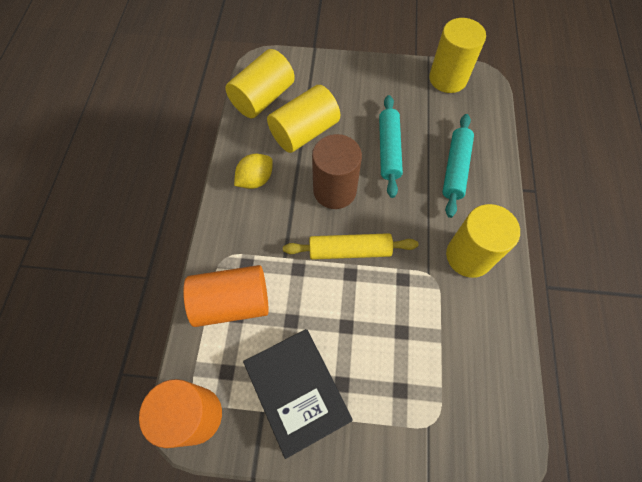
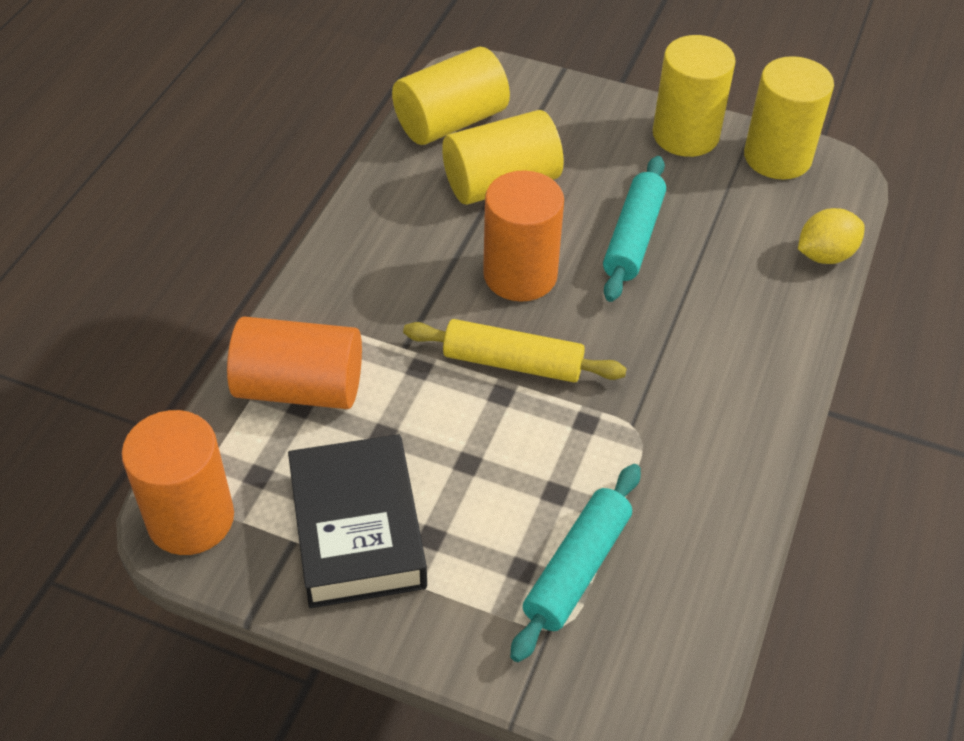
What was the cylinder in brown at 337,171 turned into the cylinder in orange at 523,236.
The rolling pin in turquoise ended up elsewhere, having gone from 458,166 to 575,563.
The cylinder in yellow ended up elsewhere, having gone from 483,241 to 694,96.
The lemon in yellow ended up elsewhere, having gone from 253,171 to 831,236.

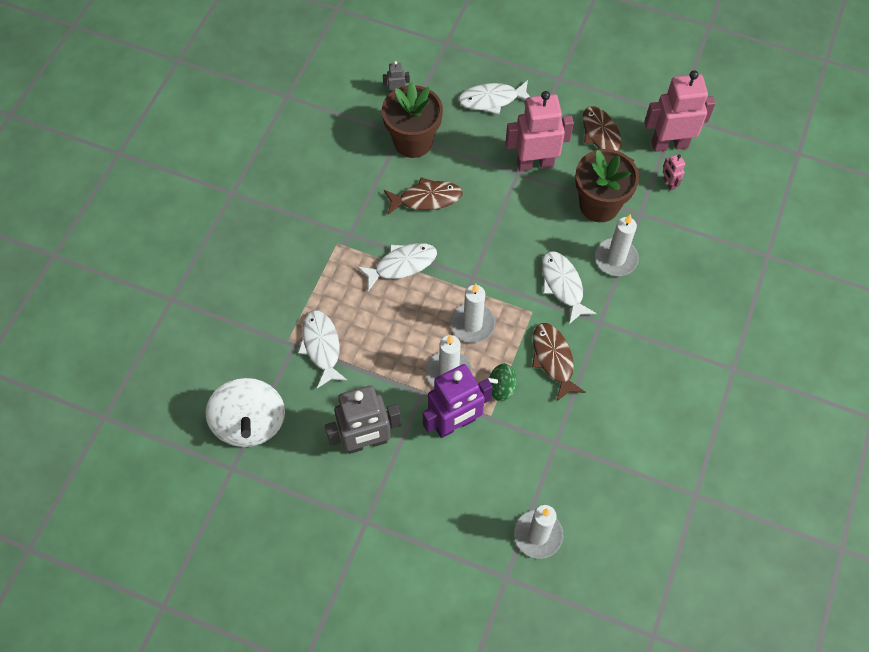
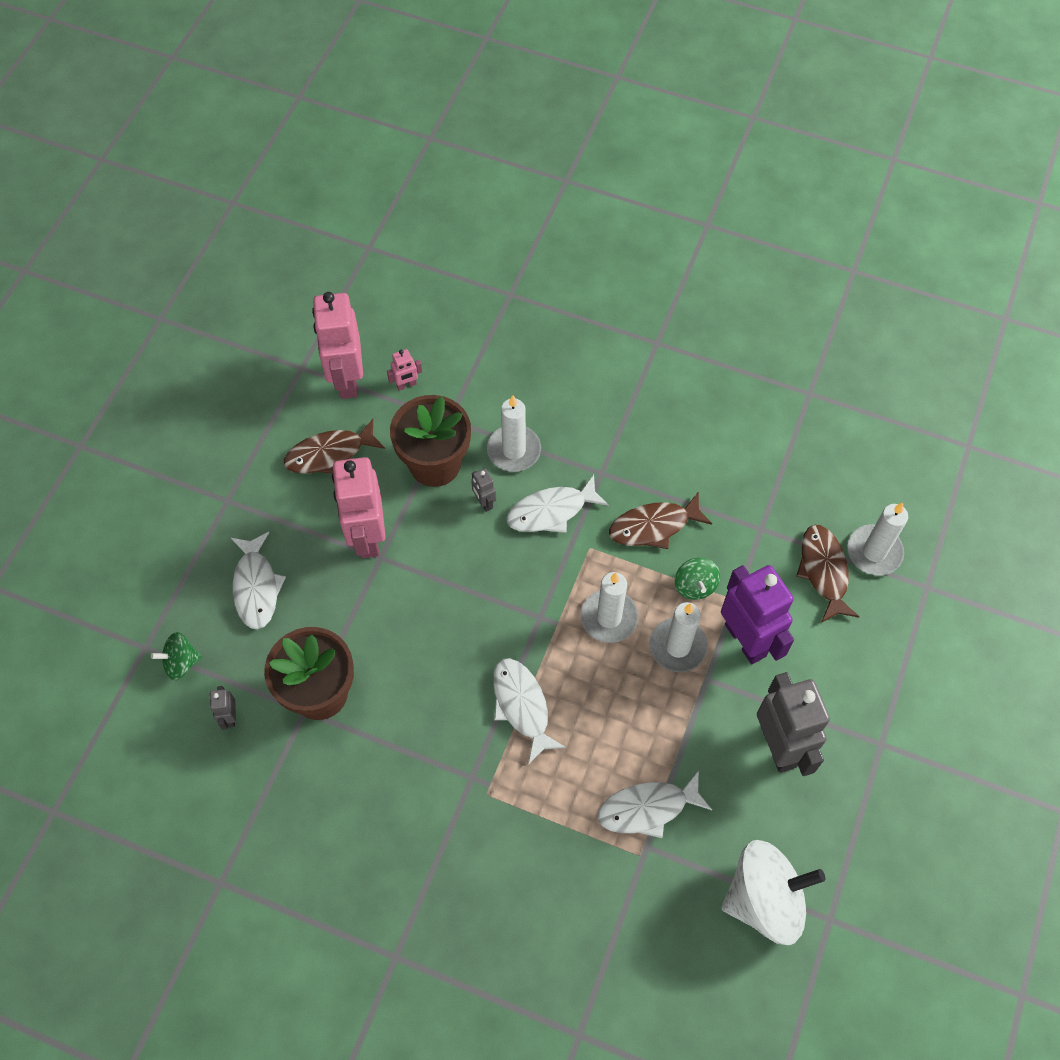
The second view gained the spinning top in green at 176,656.
The second view gained the robot in grey at 483,490.
The fish in brown ended up elsewhere, having gone from 423,196 to 828,574.

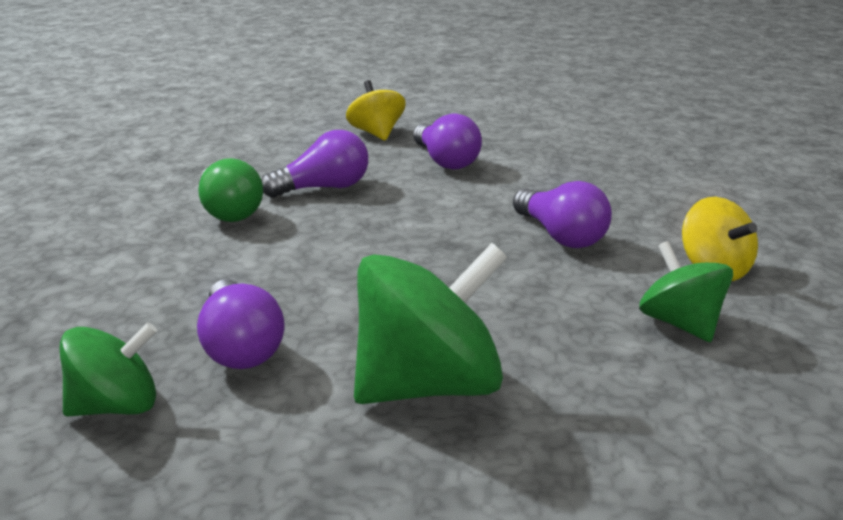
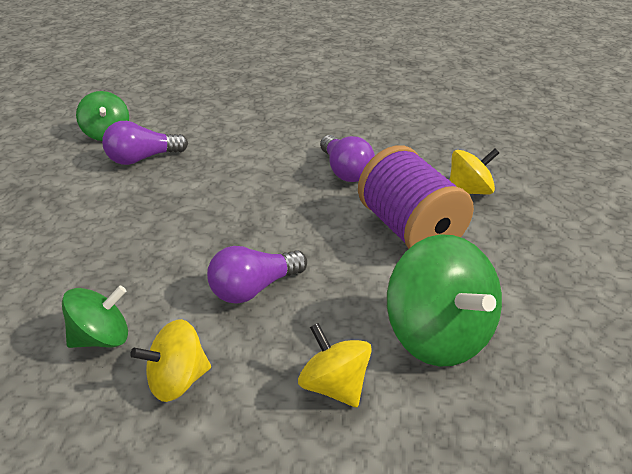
The second view gained the spinning top in yellow at 335,365.
Where the light bulb in purple stood at 447,141, the spool in purple came to stand at 416,197.
The spinning top in green ended up elsewhere, having gone from 431,323 to 444,300.
The second view lost the light bulb in green at 230,190.

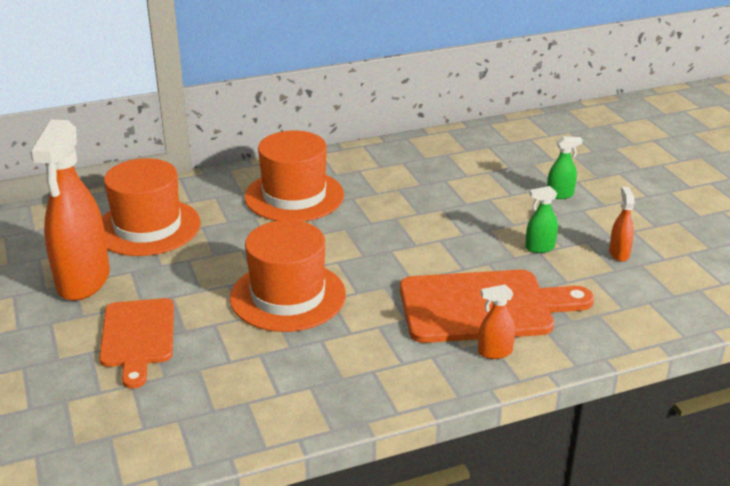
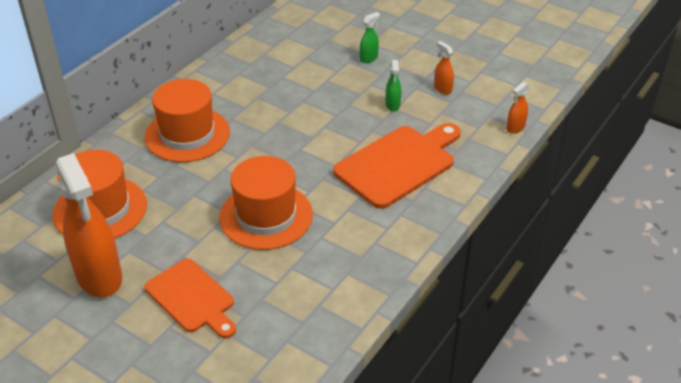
The spray bottle in green at 541,219 ended up facing another way, 45 degrees counterclockwise from before.
The spray bottle in orange ended up elsewhere, having gone from 496,322 to 518,107.

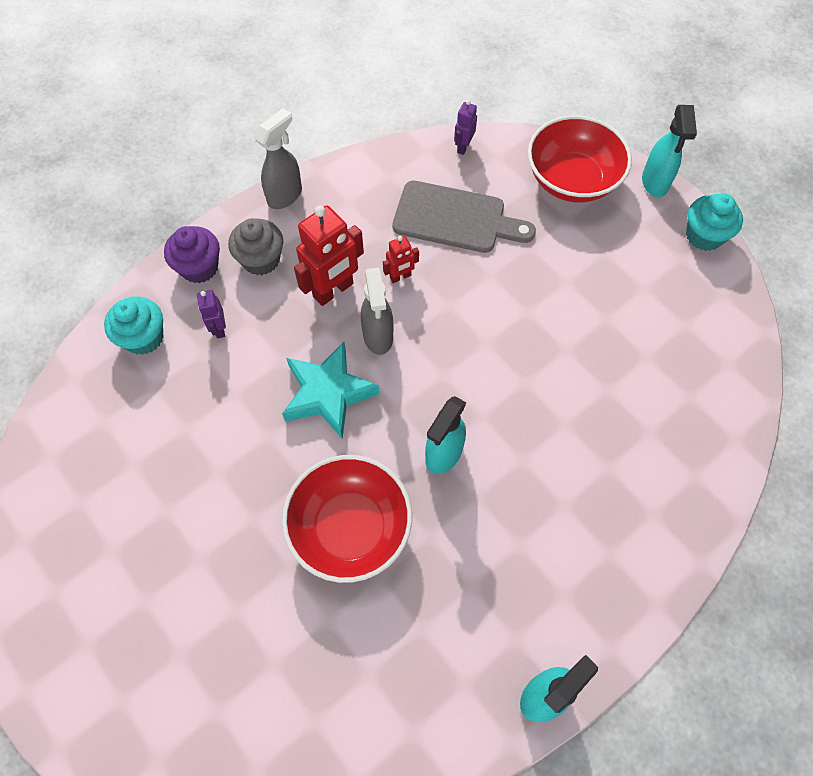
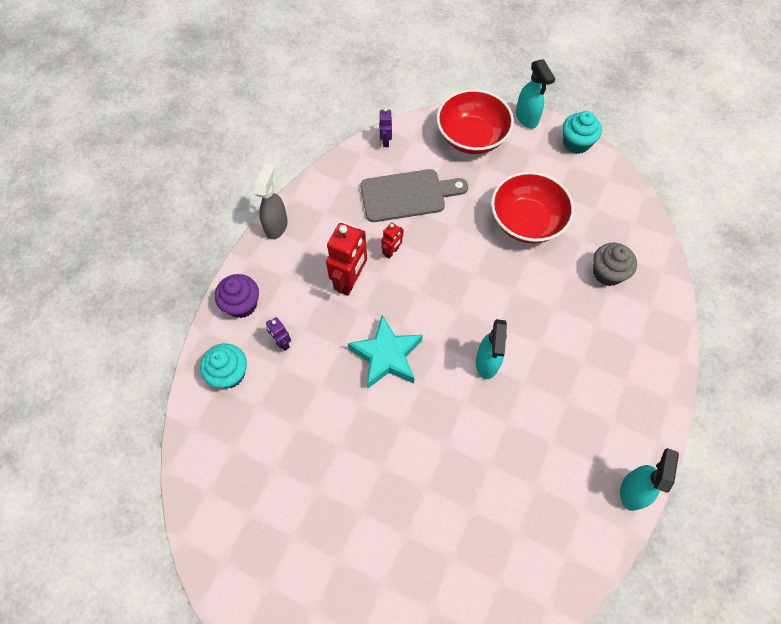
The bowl in red ended up elsewhere, having gone from 347,519 to 532,207.
The cupcake in grey ended up elsewhere, having gone from 255,246 to 615,264.
The second view lost the spray bottle in grey at 377,311.

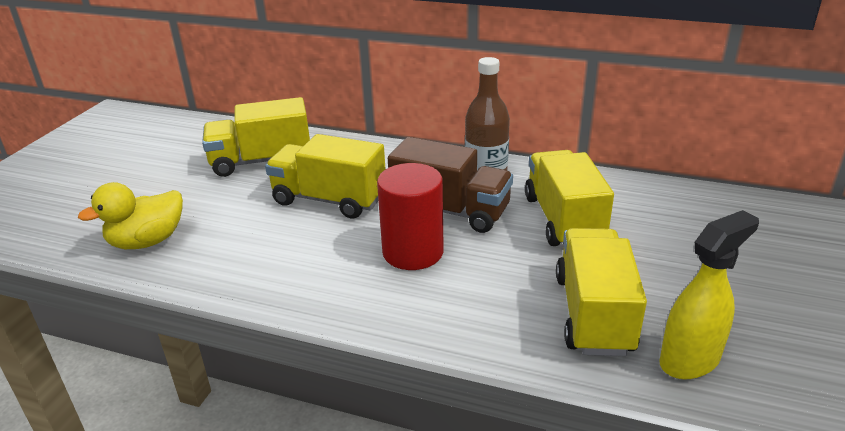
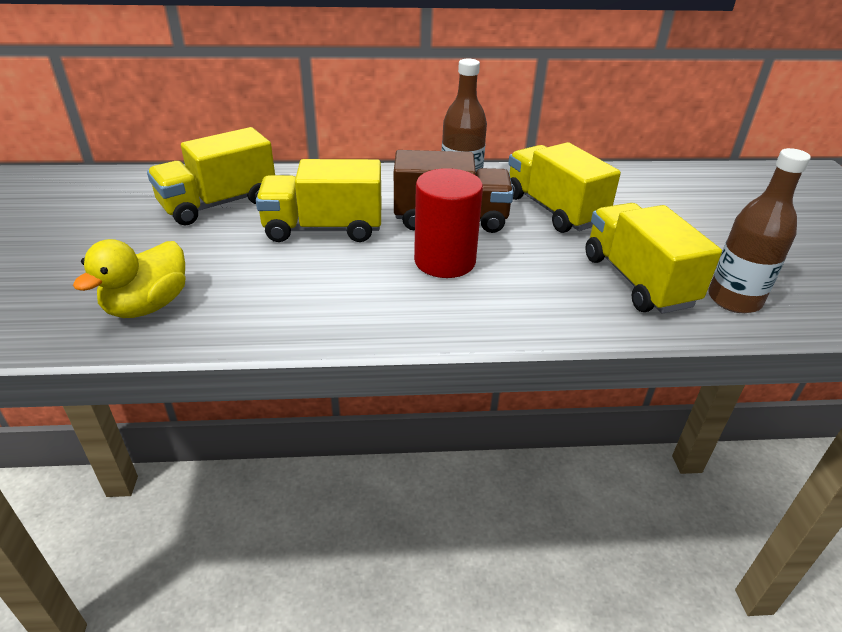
Where the spray bottle in yellow stood at 709,294, the bottle in brown came to stand at 759,230.

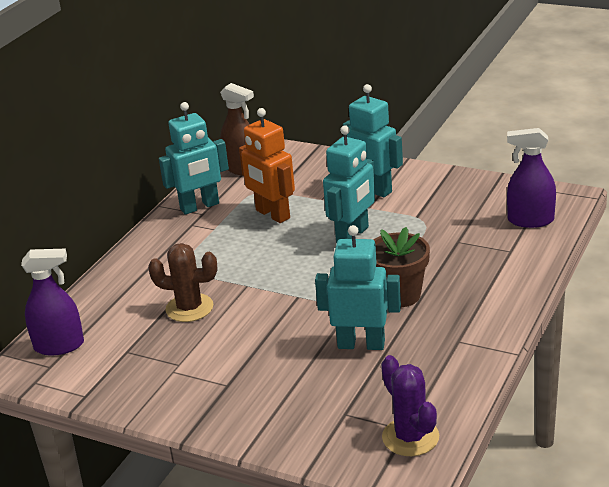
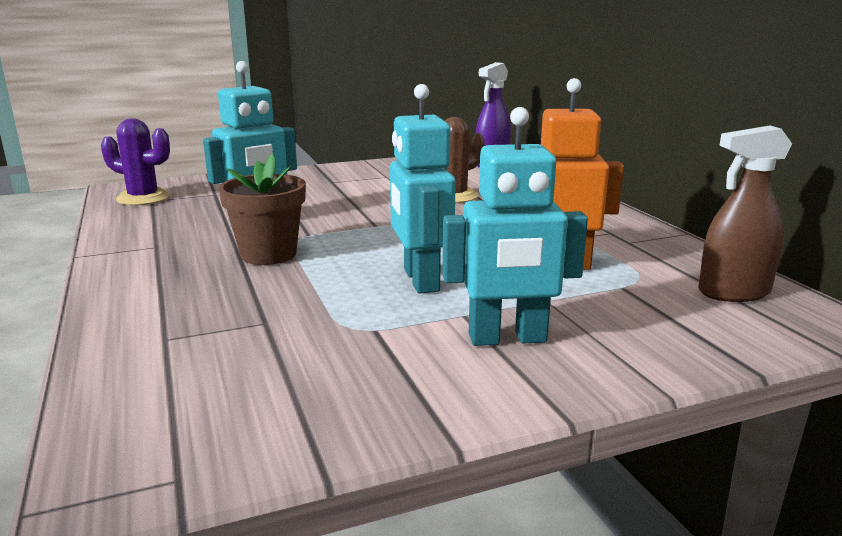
The second view lost the robot in turquoise at 194,158.
The second view lost the spray bottle in purple at 531,178.

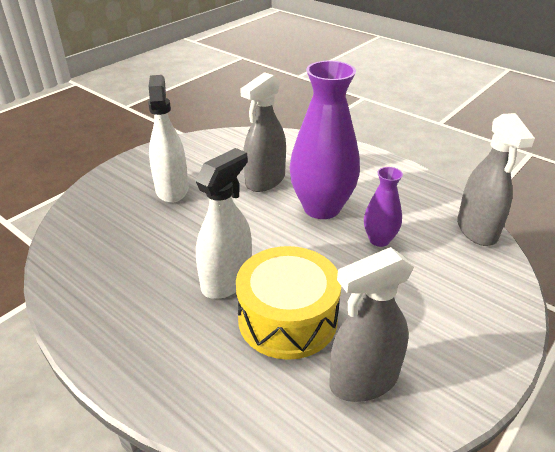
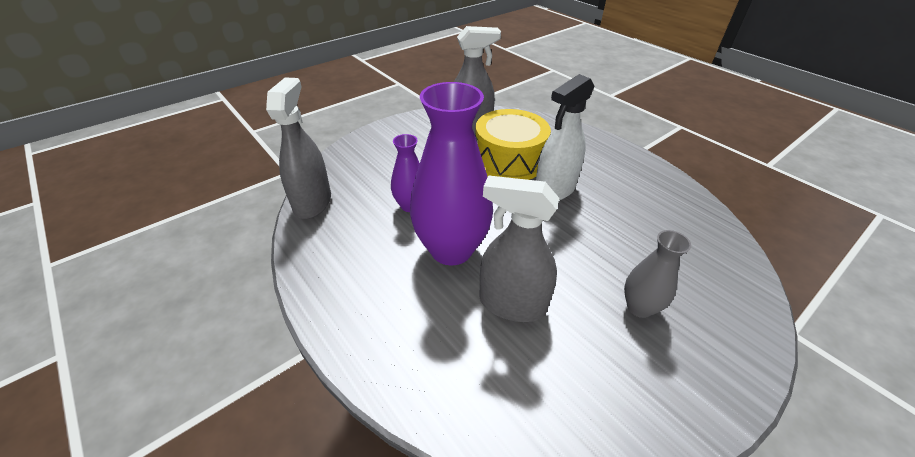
The spray bottle in grey at 263,132 ended up facing another way, 120 degrees counterclockwise from before.
Where the spray bottle in white stood at 168,139, the vase in grey came to stand at 657,274.

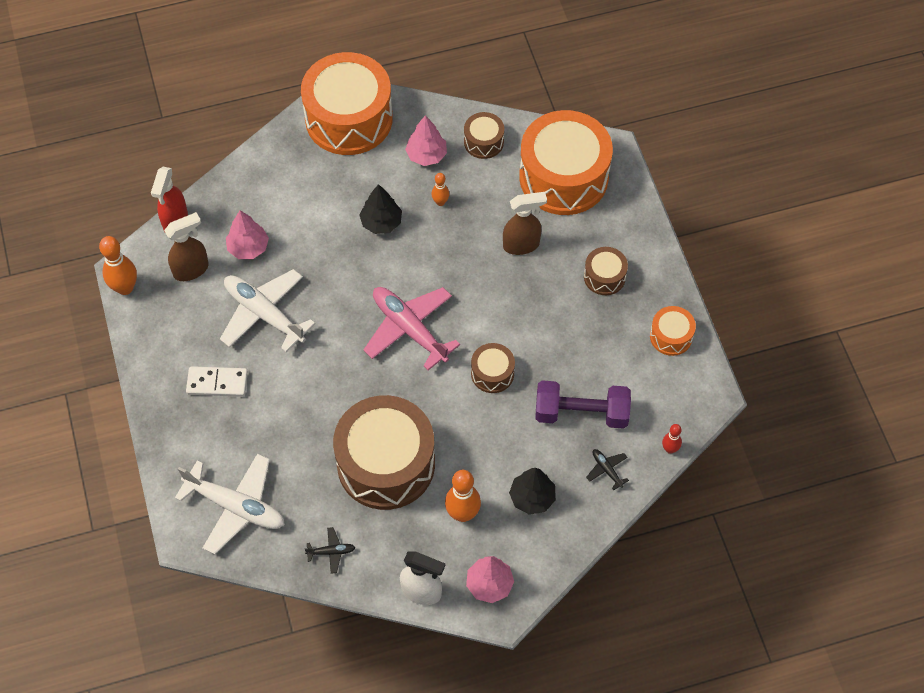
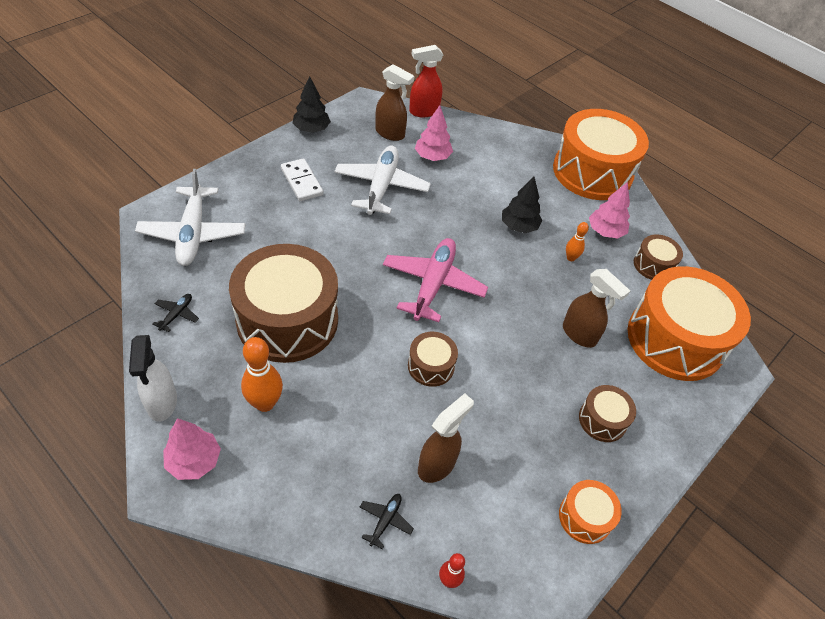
The plane in black at 330,550 ended up facing another way, 120 degrees counterclockwise from before.
The tree in black ended up elsewhere, having gone from 532,491 to 312,104.
Where the dumbbell in purple stood at 583,404, the spray bottle in brown came to stand at 446,438.
The second view lost the bowling pin in orange at 118,265.

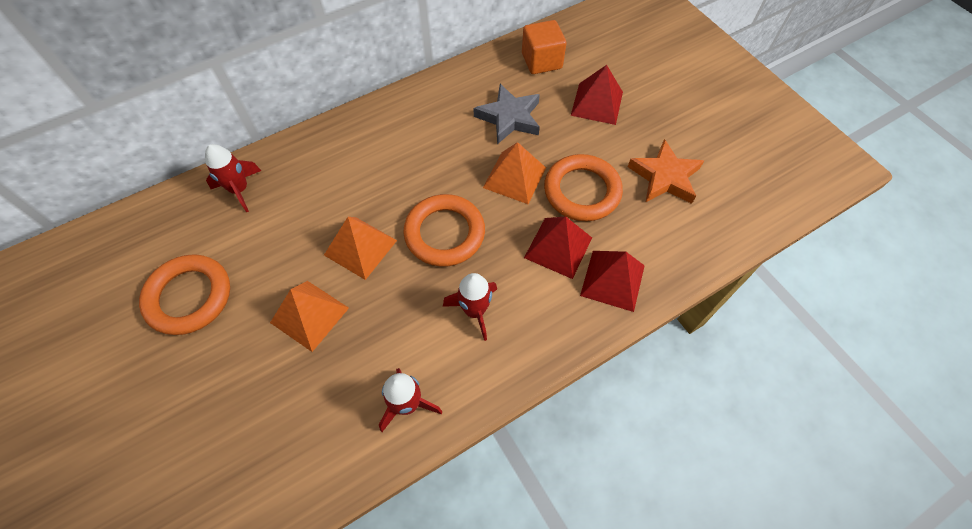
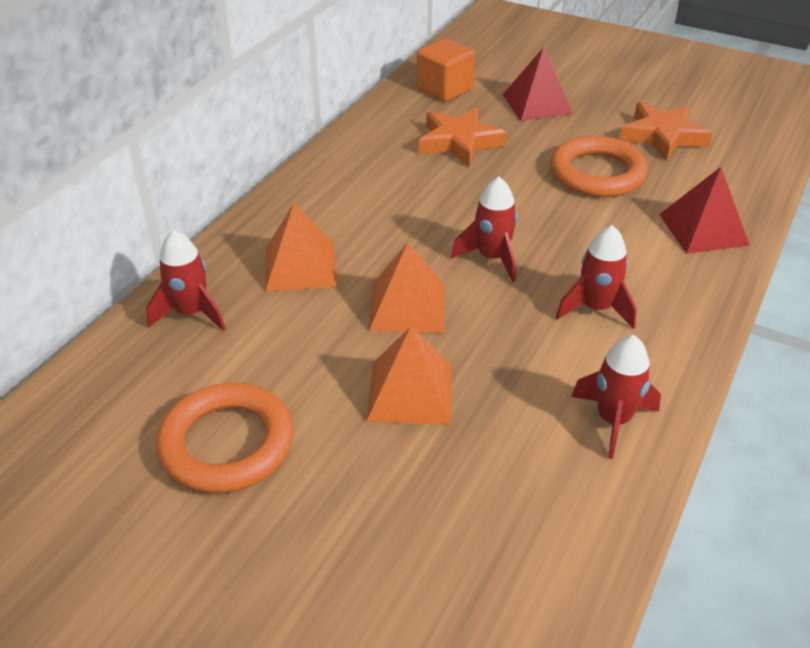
The pyramid in orange ended up elsewhere, having gone from 514,173 to 301,247.
What was the star in grey at 507,114 turned into the star in orange at 462,137.
Where the ring in orange stood at 444,230, the rocket in red came to stand at 484,229.
The second view lost the pyramid in red at 558,247.

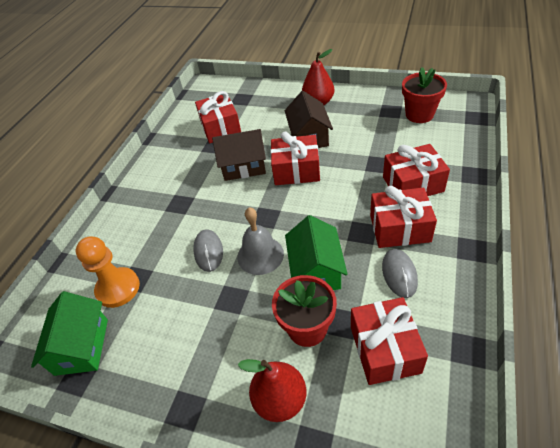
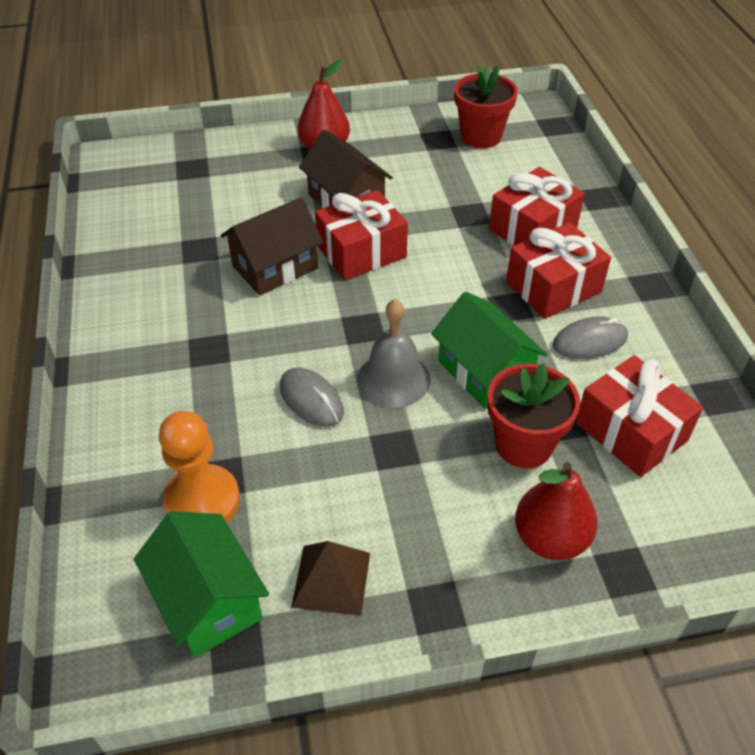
The second view gained the pyramid in brown at 330,578.
The mouse in grey at 400,273 ended up facing another way, 75 degrees counterclockwise from before.
The second view lost the gift in red at 218,117.

